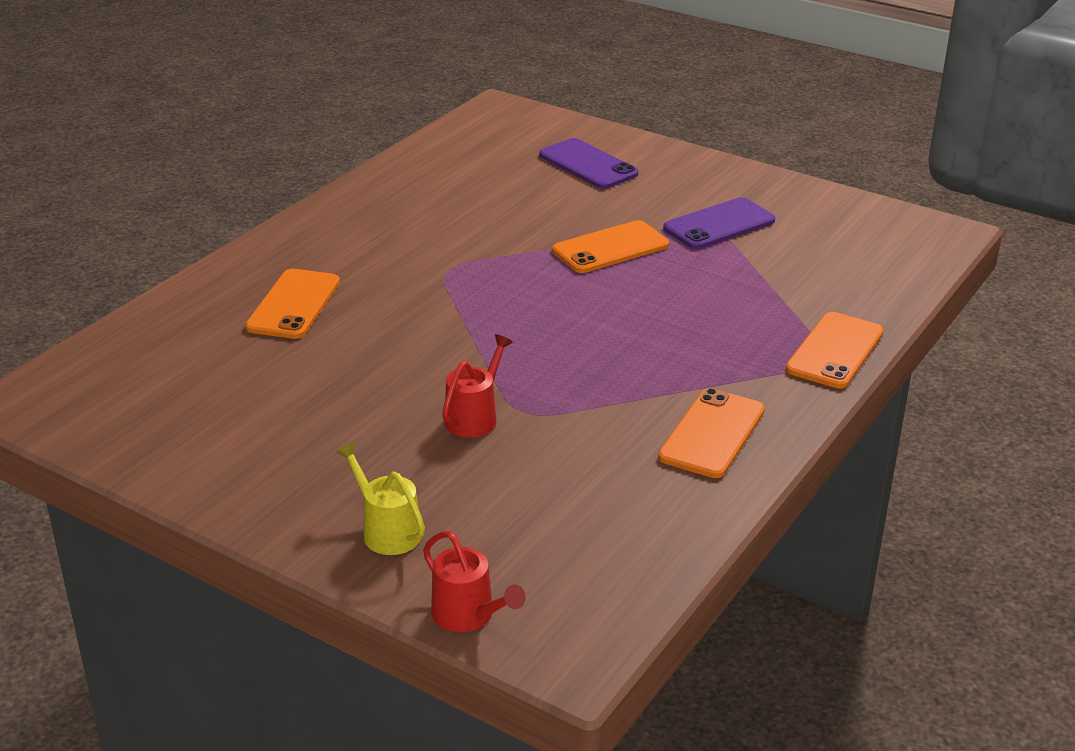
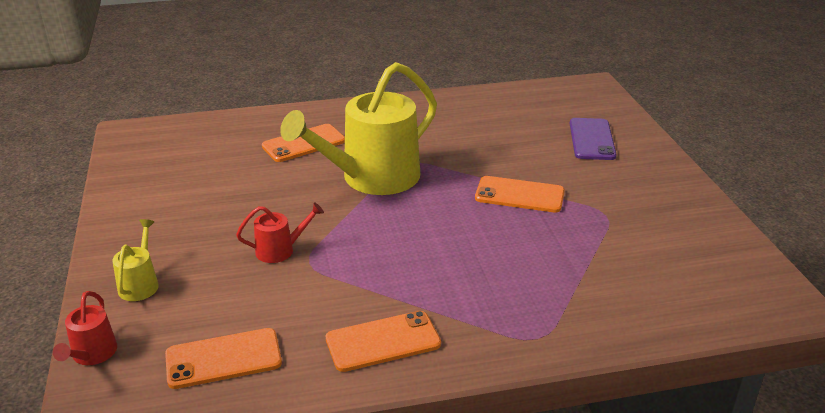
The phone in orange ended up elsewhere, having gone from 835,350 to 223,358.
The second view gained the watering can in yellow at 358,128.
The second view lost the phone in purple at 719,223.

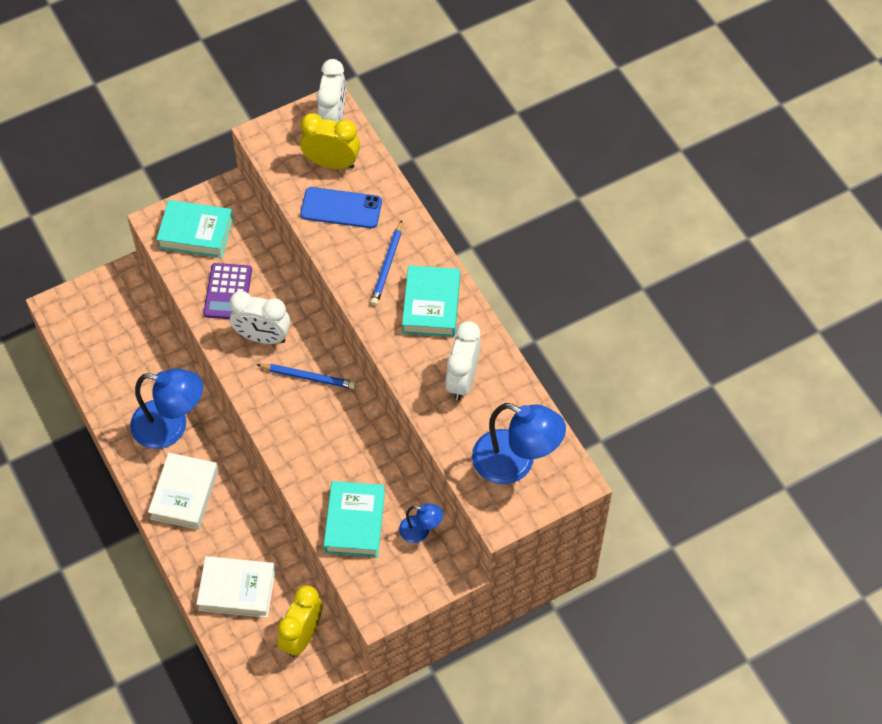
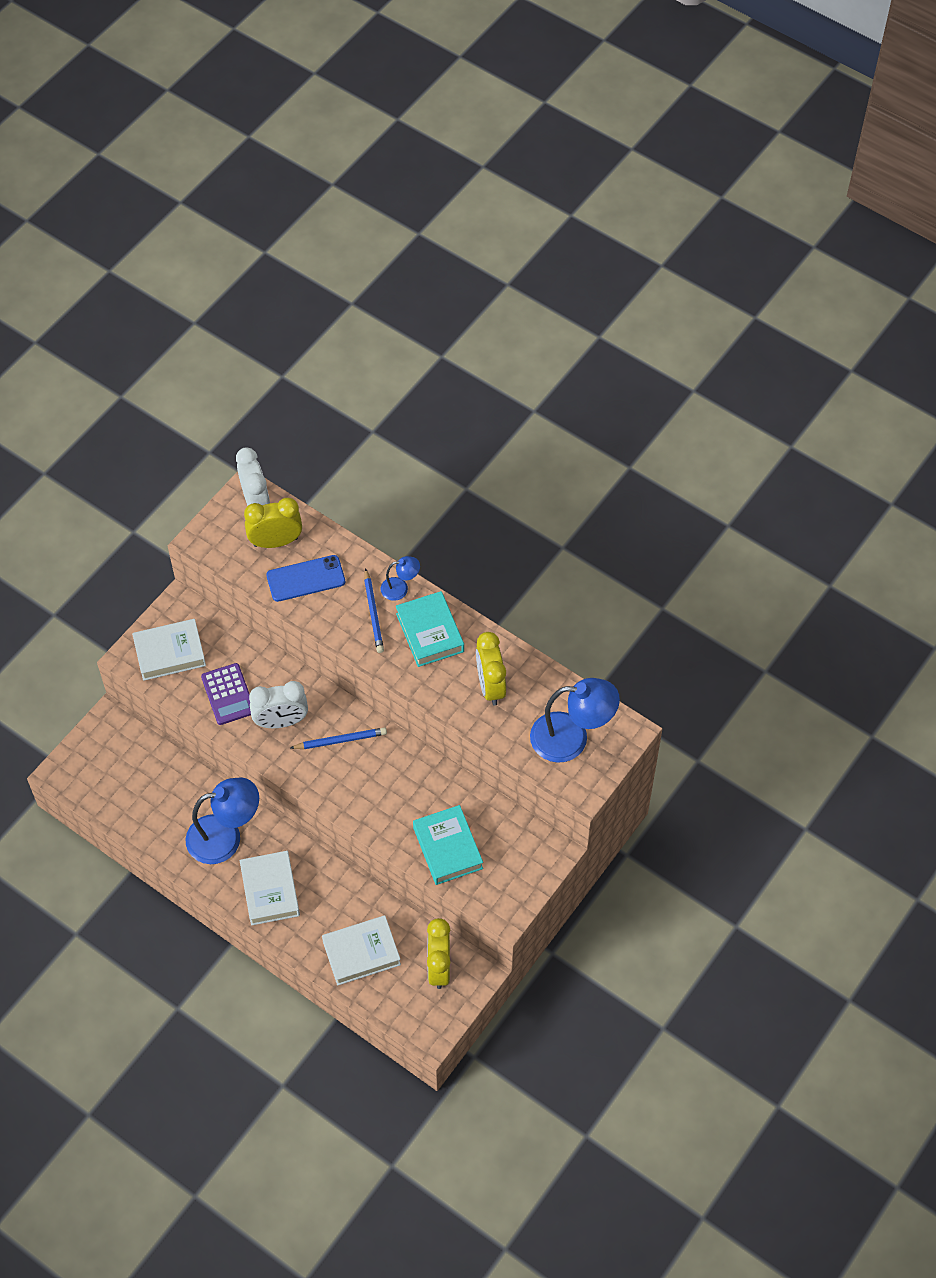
What was the book in turquoise at 194,229 turned into the book in white at 169,650.
The lamp in blue ended up elsewhere, having gone from 421,523 to 400,578.
What was the clock in white at 463,360 turned into the clock in yellow at 491,668.

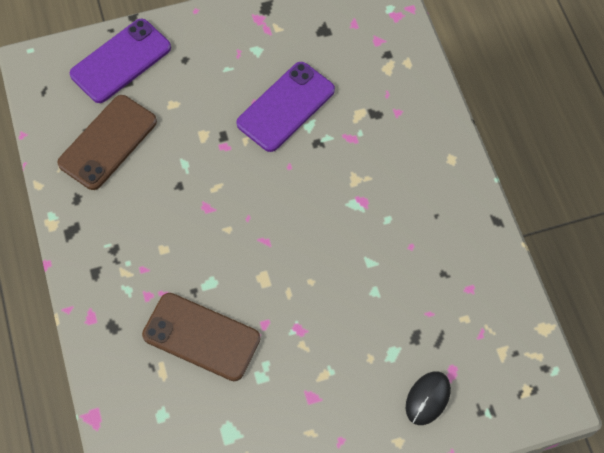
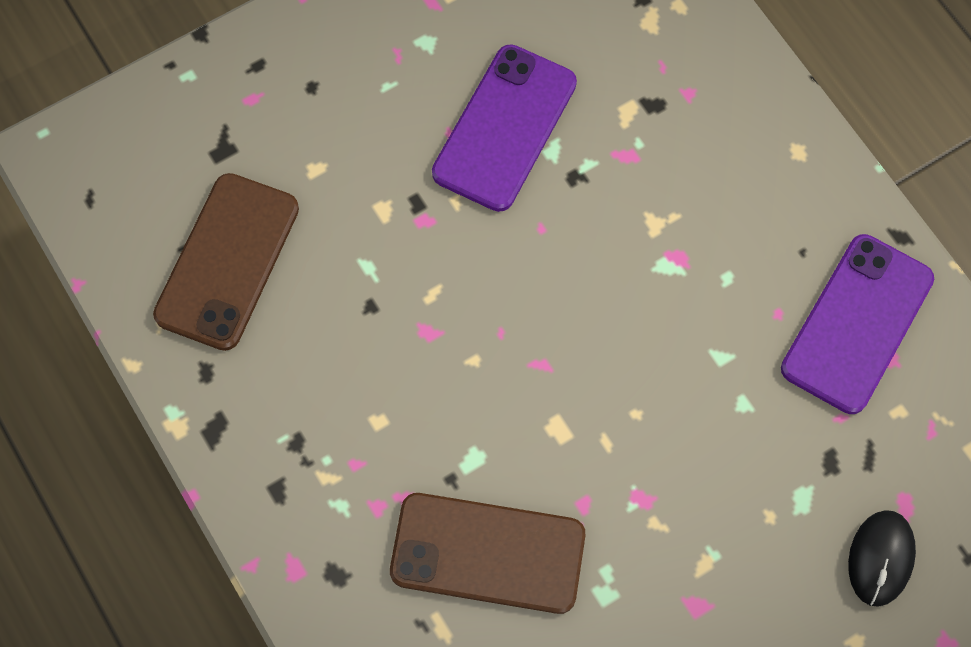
The phone in purple ended up elsewhere, having gone from 120,60 to 857,324.

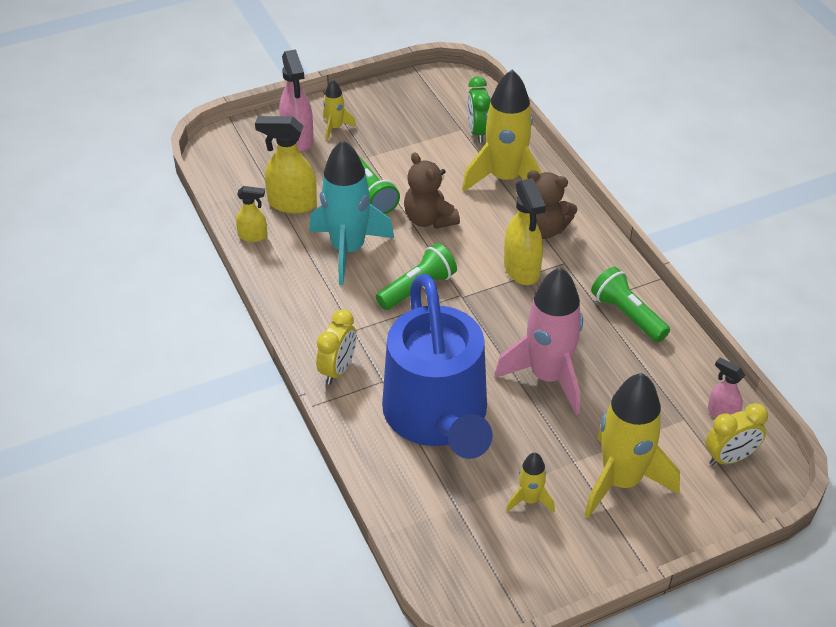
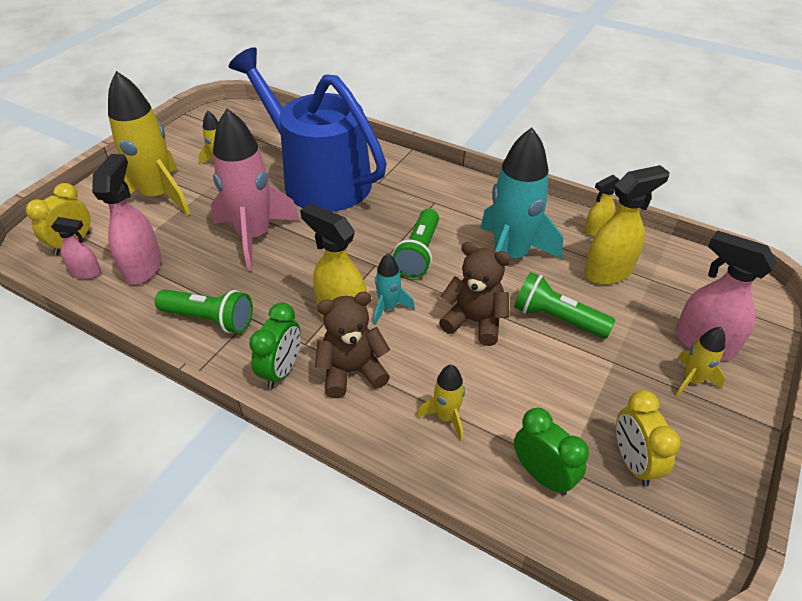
The second view gained the spray bottle in pink at 127,219.
The second view gained the clock in green at 275,345.
The second view gained the rocket in turquoise at 394,289.
The size of the rocket in yellow at 502,130 changed by a factor of 0.47.
The clock in yellow ended up elsewhere, having gone from 336,346 to 648,438.

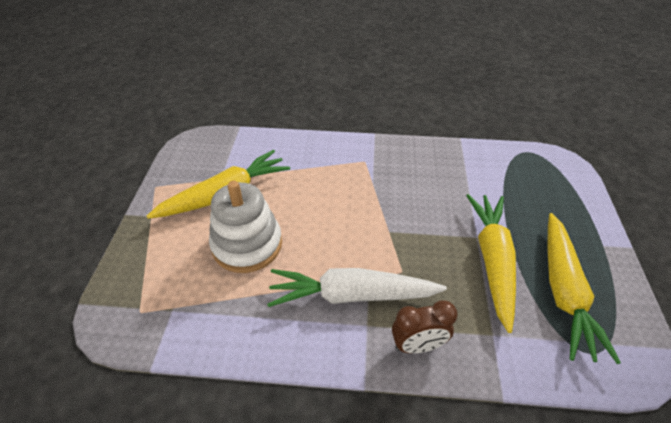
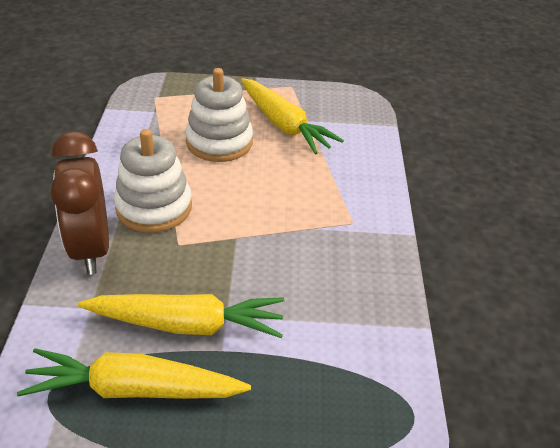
The size of the clock in brown at 425,326 changed by a factor of 1.74.
Where the carrot in white stood at 357,287, the stacking toy in white came to stand at 153,181.

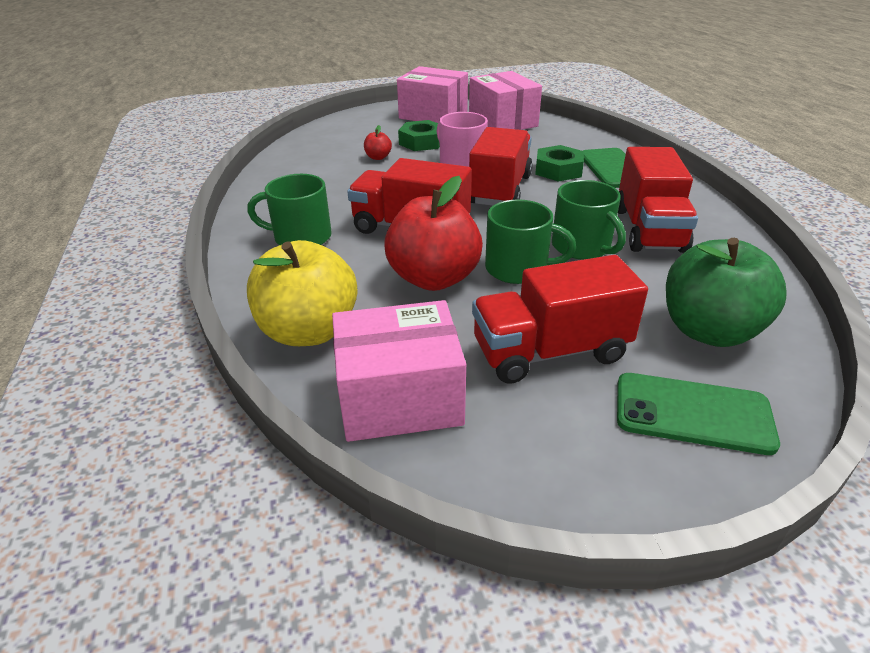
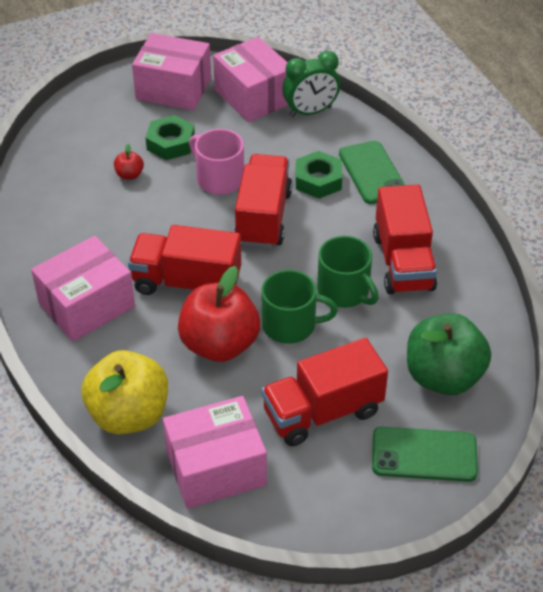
Where the mug in green stood at 289,209, the box in pink came to stand at 83,289.
The second view gained the clock in green at 311,84.

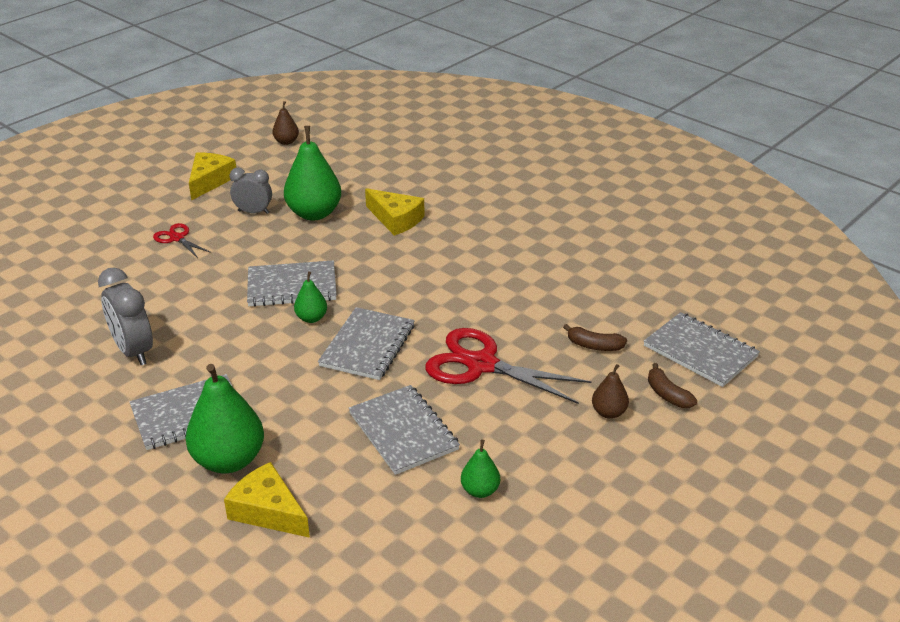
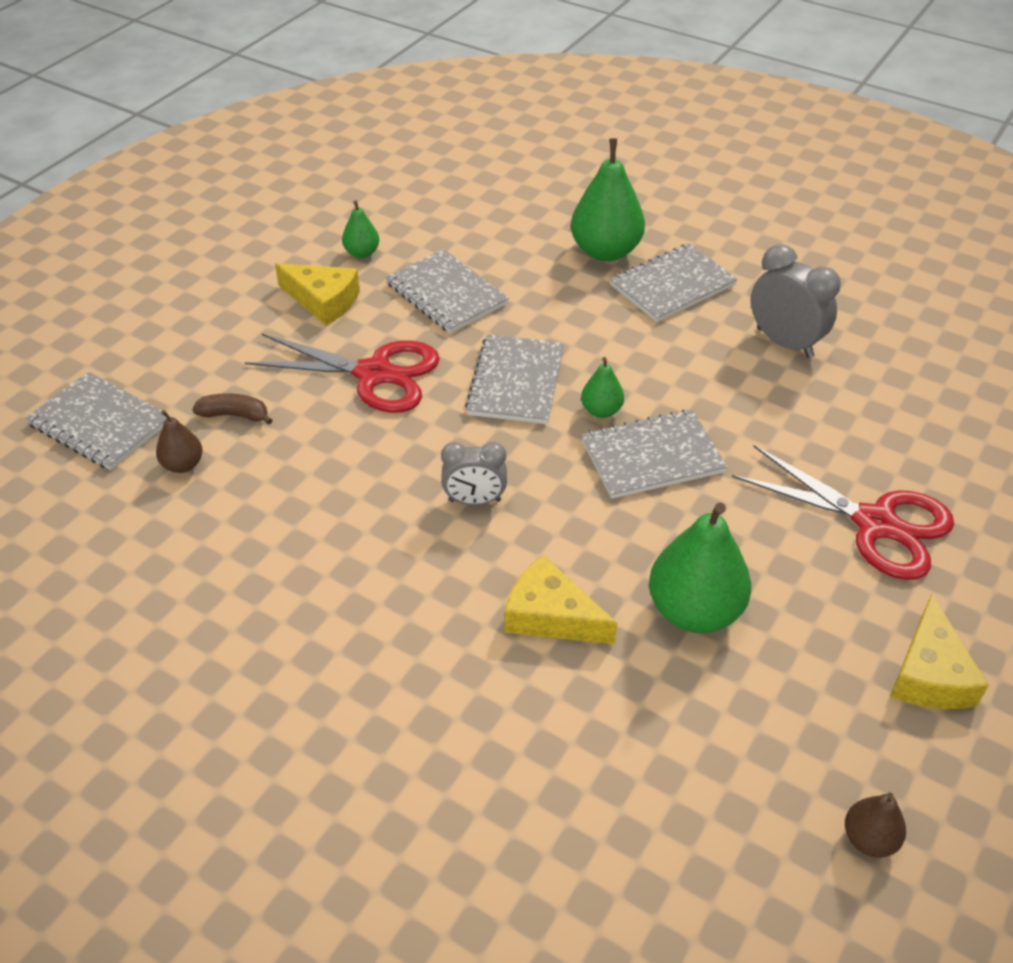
The pear in brown ended up elsewhere, having gone from 610,391 to 179,441.
The cheese in yellow ended up elsewhere, having gone from 267,500 to 317,294.
The clock in grey ended up elsewhere, having gone from 251,191 to 474,473.
The size of the scissors in red at 182,240 changed by a factor of 2.01.
The second view lost the banana in brown at 672,385.

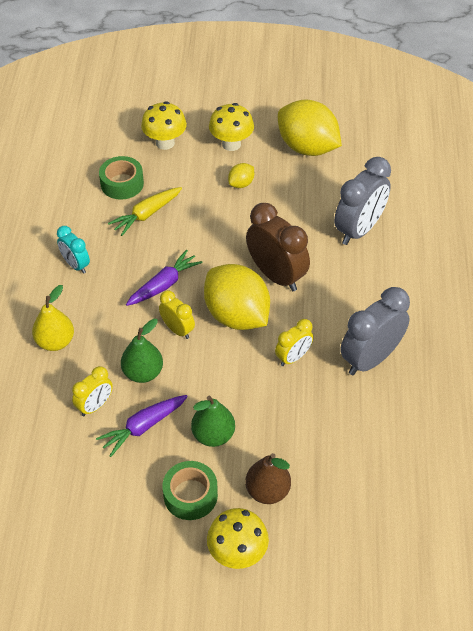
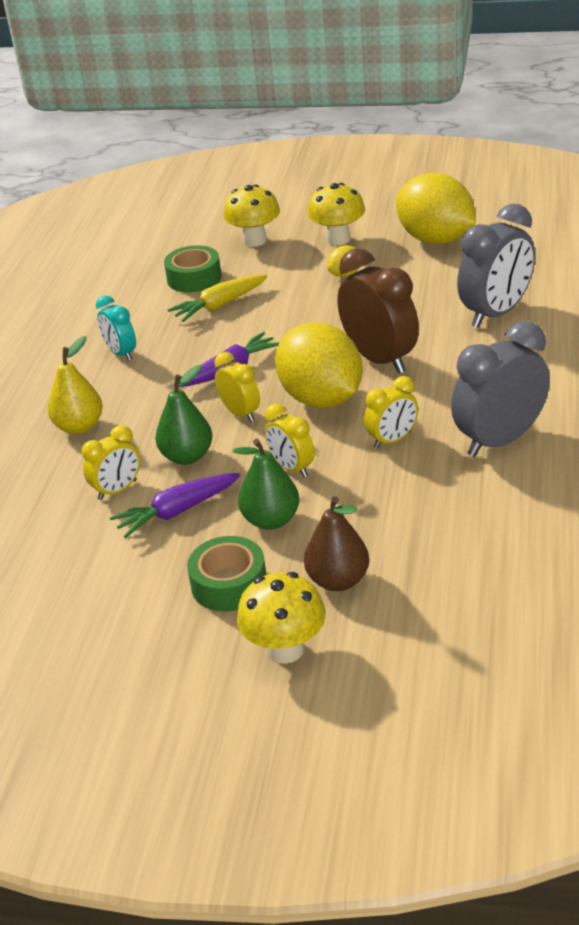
The second view gained the clock in yellow at 290,440.

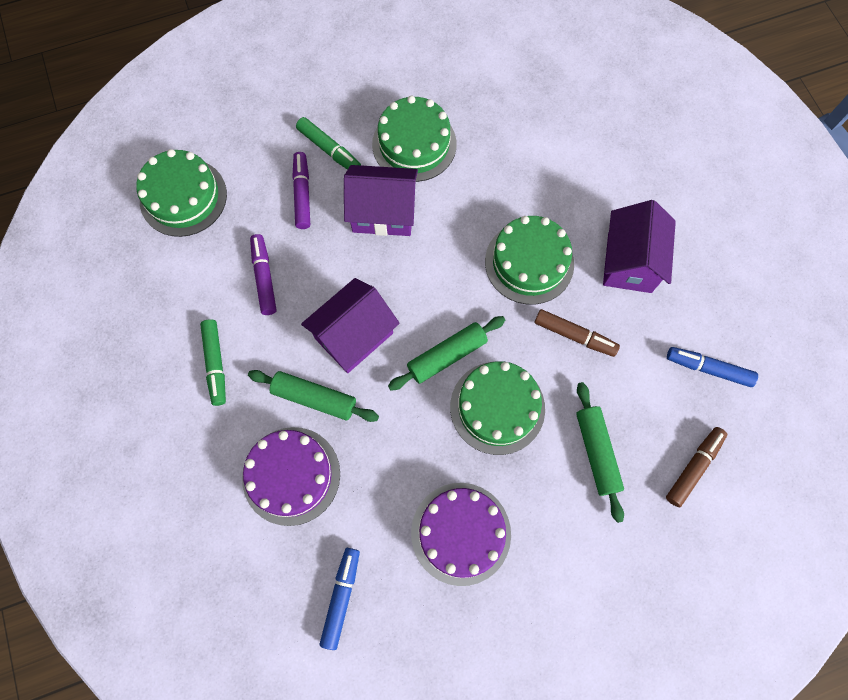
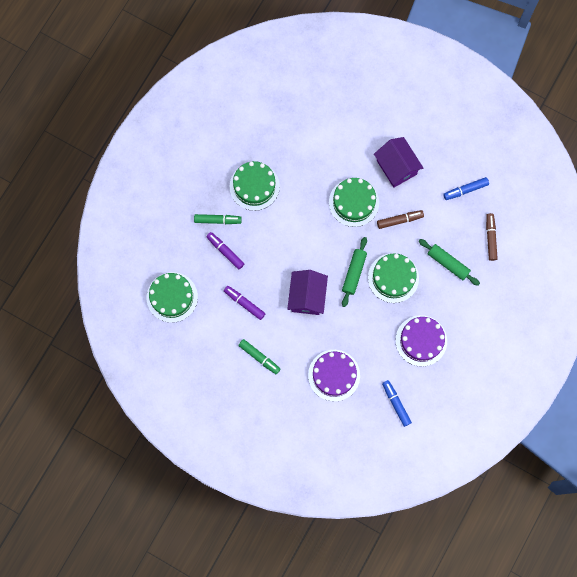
The second view lost the rolling pin in green at 313,396.
The second view lost the house in purple at 381,200.

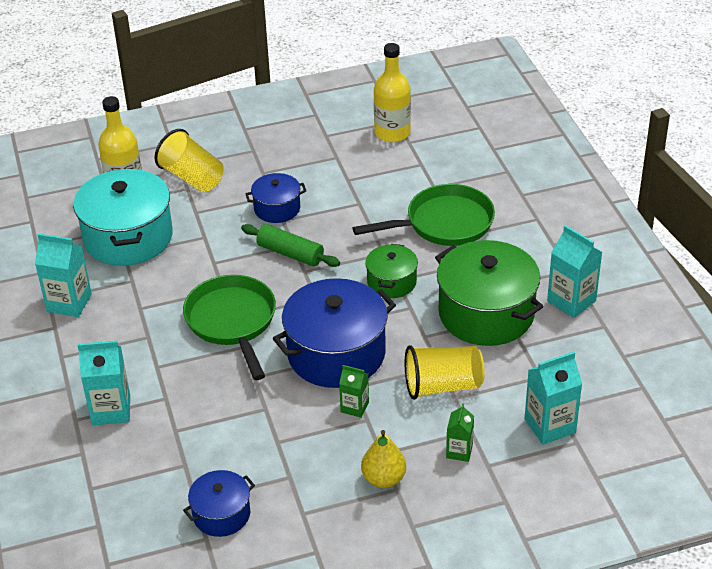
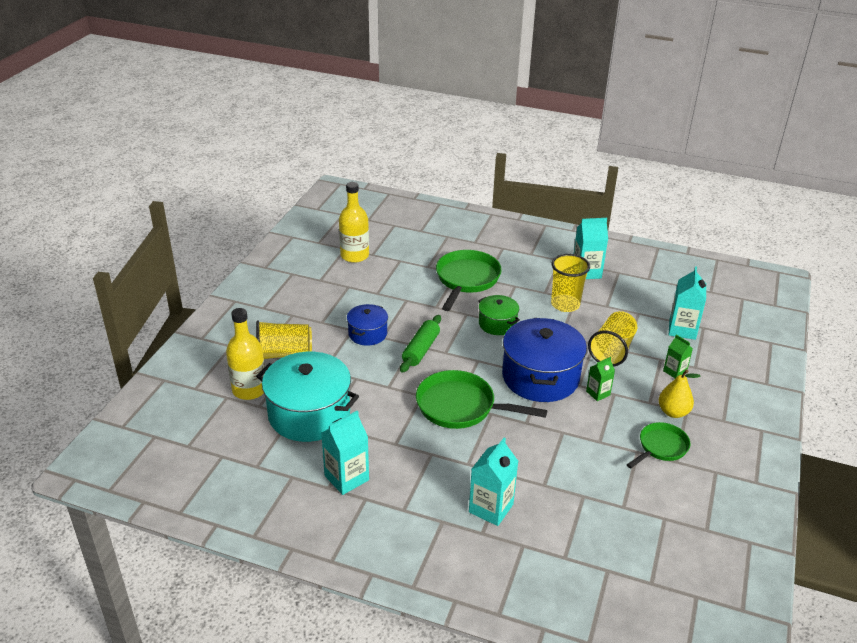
The rolling pin in green at 290,245 ended up facing another way, 45 degrees counterclockwise from before.
Where the pot in green stood at 489,293, the cup in yellow came to stand at 570,283.
The second view gained the pan in green at 658,445.
The second view lost the pot in blue at 219,503.

